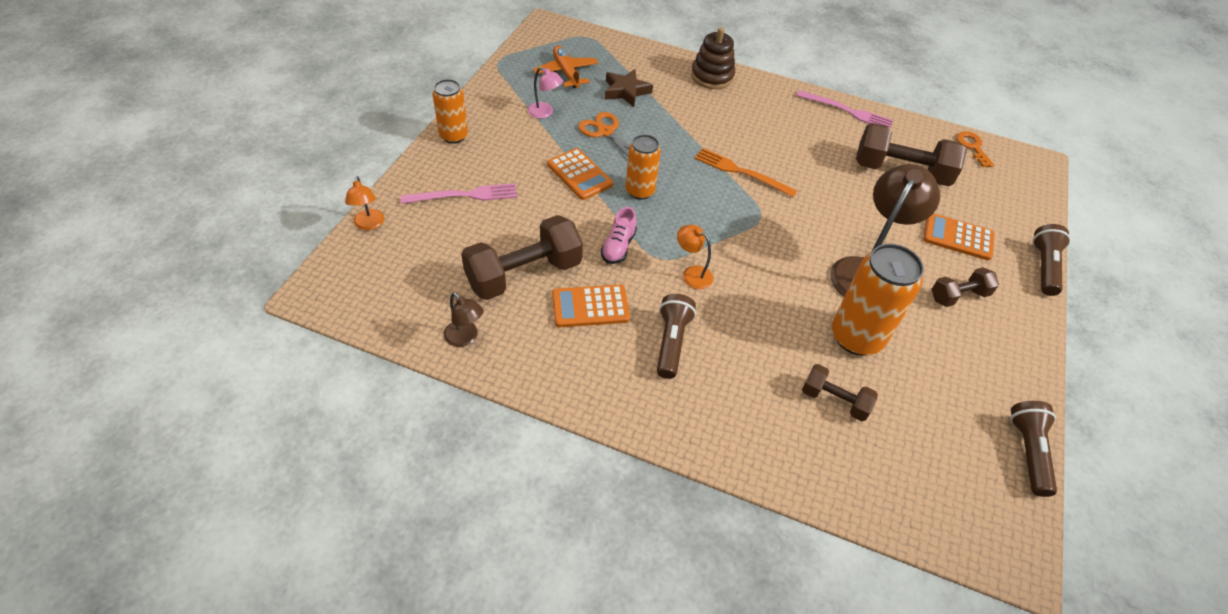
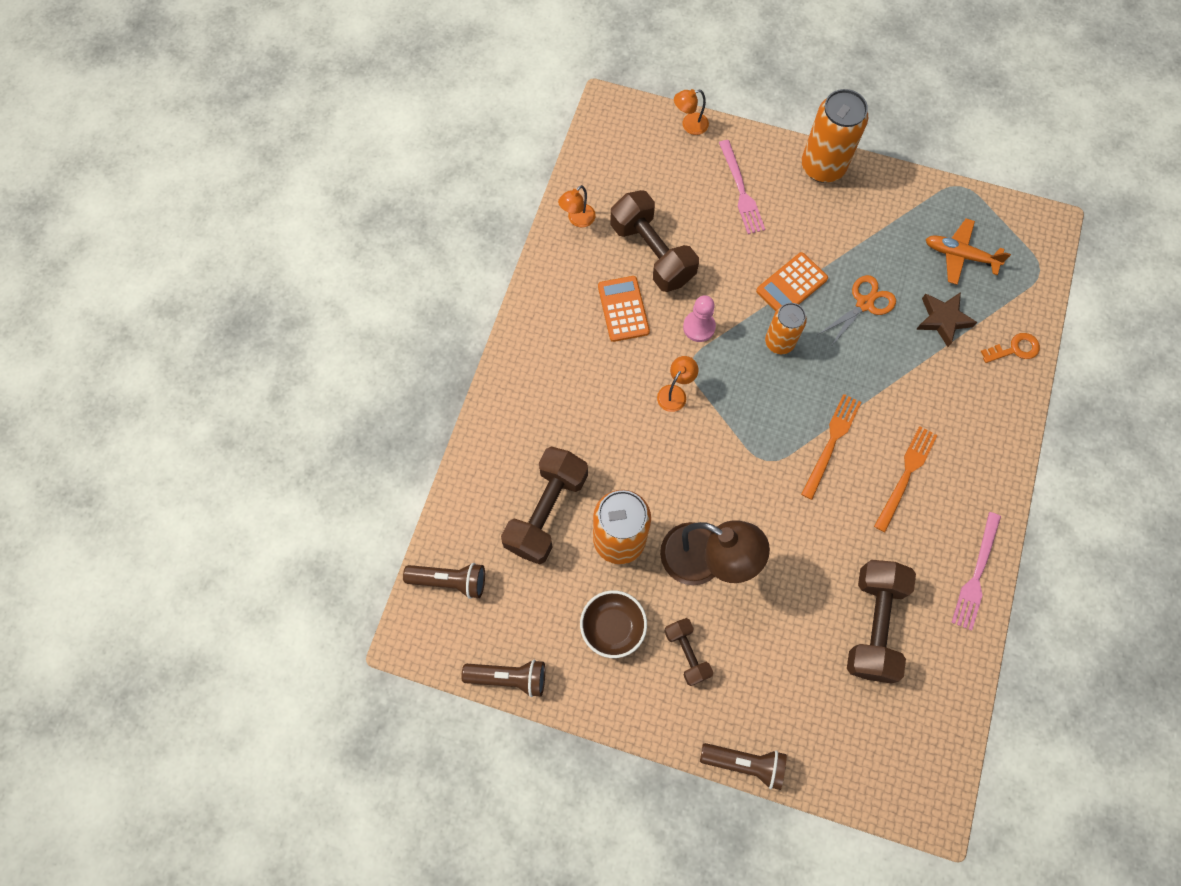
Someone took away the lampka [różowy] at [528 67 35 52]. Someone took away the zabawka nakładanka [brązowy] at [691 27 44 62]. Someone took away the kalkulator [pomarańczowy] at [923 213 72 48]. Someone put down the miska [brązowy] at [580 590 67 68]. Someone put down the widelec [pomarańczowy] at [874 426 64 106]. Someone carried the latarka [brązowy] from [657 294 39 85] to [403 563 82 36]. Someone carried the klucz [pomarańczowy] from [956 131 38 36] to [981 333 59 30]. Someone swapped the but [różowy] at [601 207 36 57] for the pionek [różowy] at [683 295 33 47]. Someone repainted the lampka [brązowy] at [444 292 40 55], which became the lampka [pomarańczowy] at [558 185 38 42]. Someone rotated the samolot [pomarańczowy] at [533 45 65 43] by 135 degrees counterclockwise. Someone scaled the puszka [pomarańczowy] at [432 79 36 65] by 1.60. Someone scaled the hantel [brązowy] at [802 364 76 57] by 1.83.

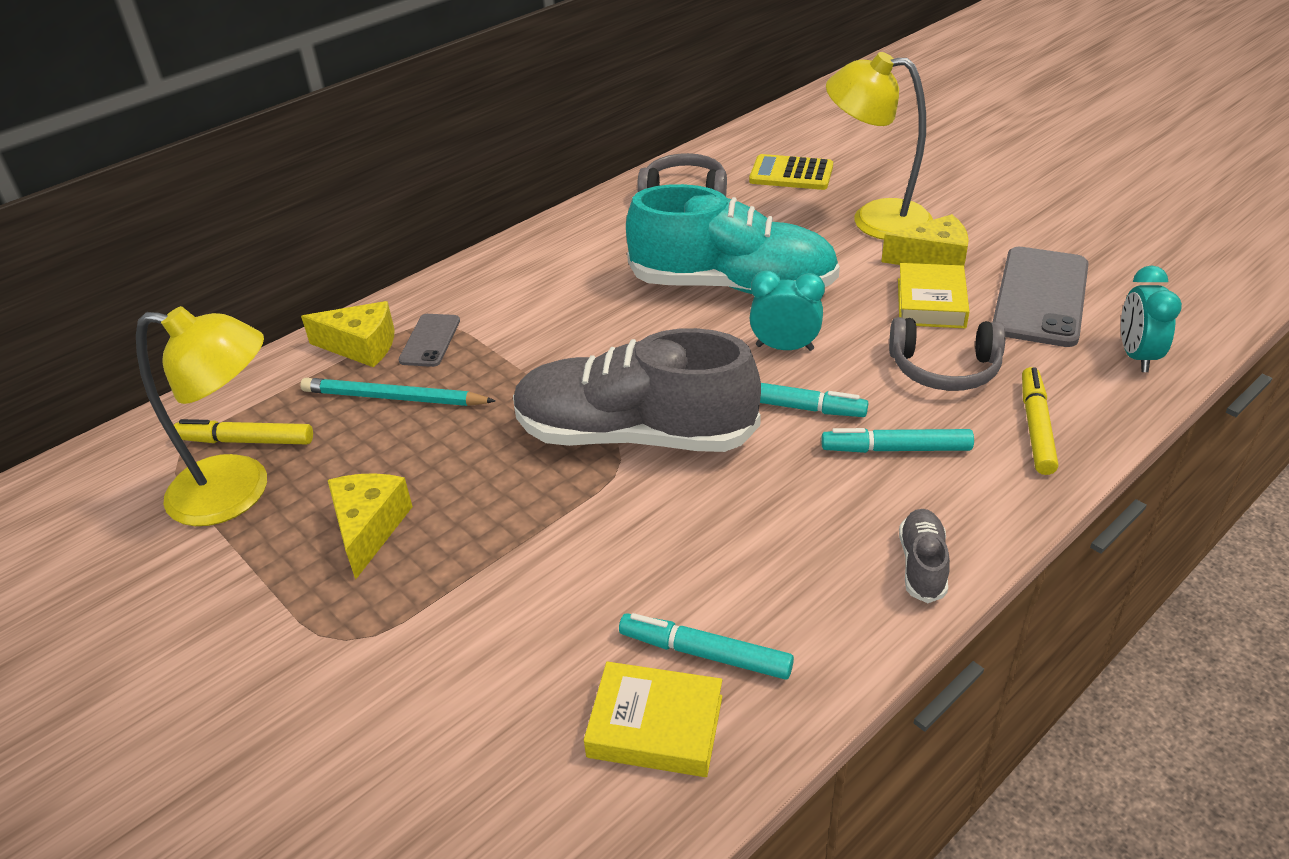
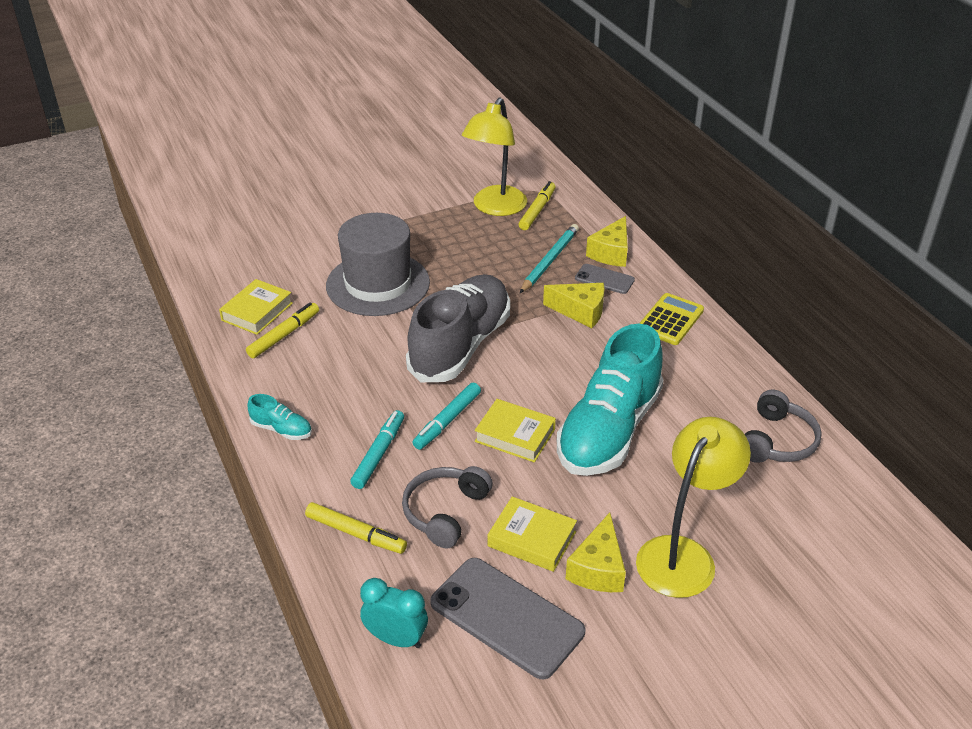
Someone put down the kapelusz [szary] at [326 213 104 103]. Someone carried the ser [żółty] from [328 473 85 107] to [543 283 62 46]. Someone carried the kalkulator [żółty] from [749 154 84 36] to [639 293 65 52]. Someone swapped the budzik [turkusowy] at [750 270 75 81] for the książka [żółty] at [475 399 81 64]. Someone repainted the flamaster [turkusowy] at [619 613 175 67], which became the flamaster [żółty] at [246 302 73 56]. Someone repainted the but [szary] at [899 509 51 94], which became the but [turkusowy] at [247 394 65 46].

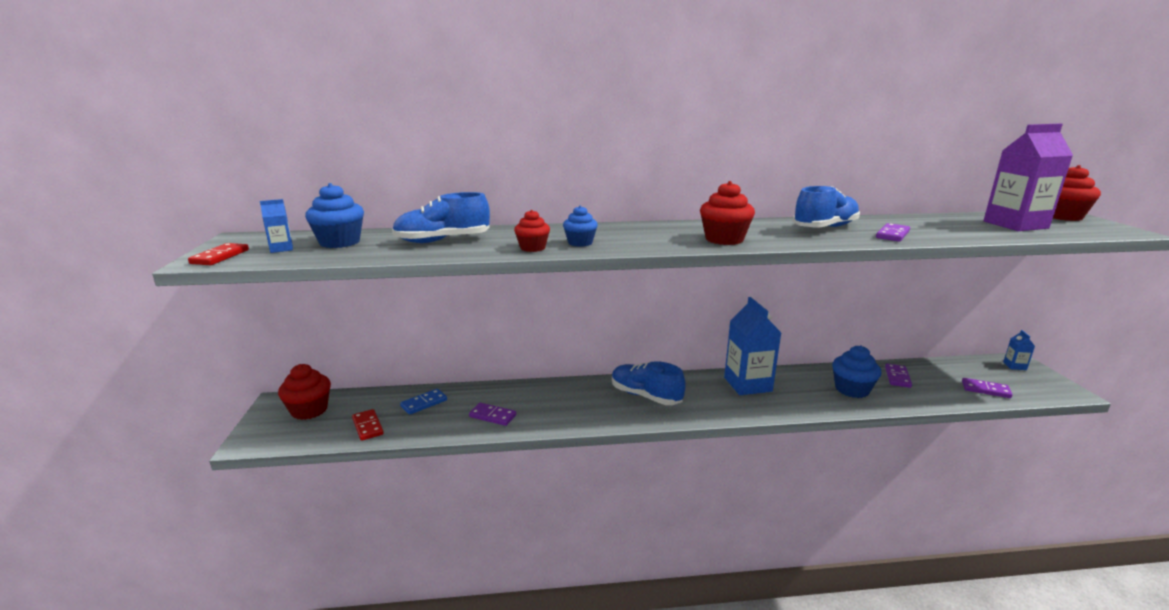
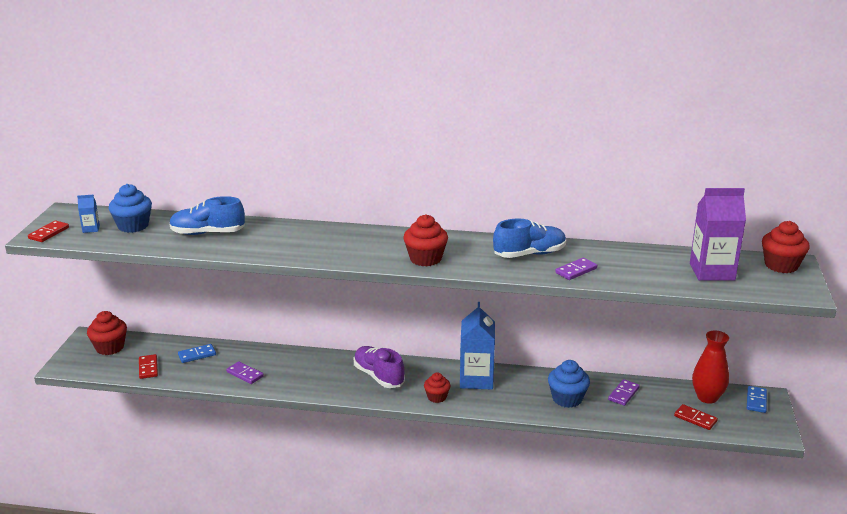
Someone took away the muffinka [niebieski] at [563 206 35 41]. Someone put down the wazon [czerwony] at [692 330 37 74]. Someone carried the muffinka [czerwony] from [514 210 36 42] to [424 373 26 30]. Someone swapped the karton mleka [niebieski] at [1003 330 32 40] for the kostka domina [niebieski] at [747 386 20 27]. Someone repainted the but [niebieski] at [612 361 74 44], which became the but [fioletowy] at [354 346 51 42]. Someone repainted the kostka domina [fioletowy] at [962 378 50 20], which became the kostka domina [czerwony] at [674 404 44 26].

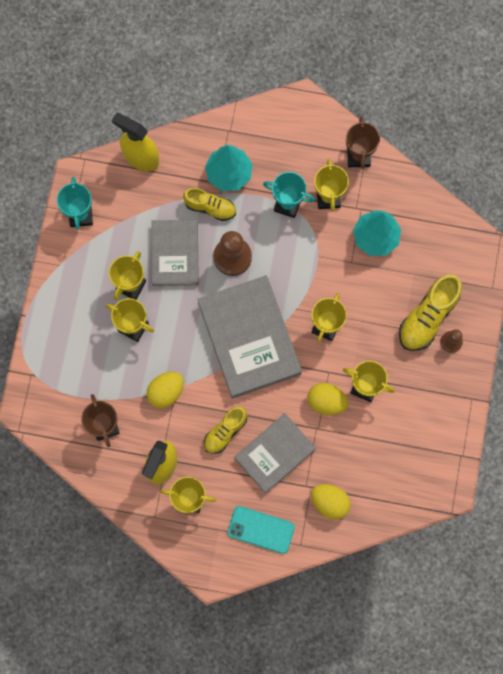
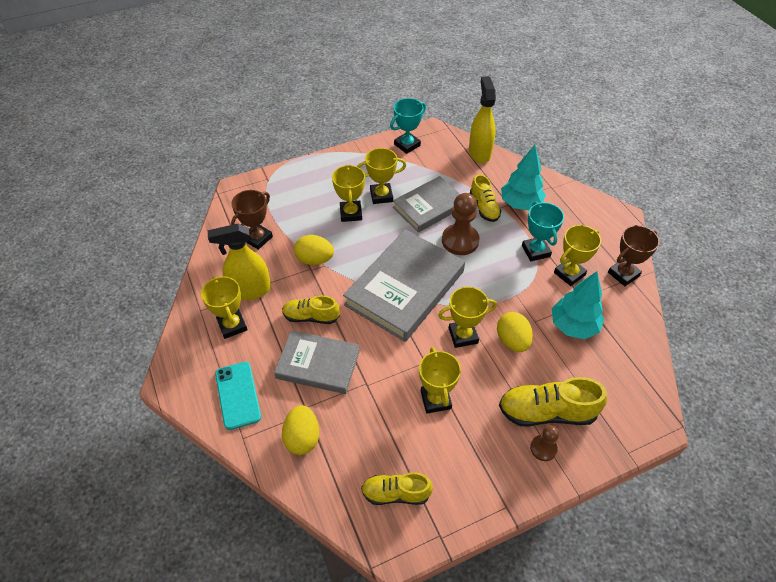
Someone put down the but [żółty] at [361 472 72 33]. Someone carried the jajko [żółty] from [307 383 42 32] to [497 312 36 40].

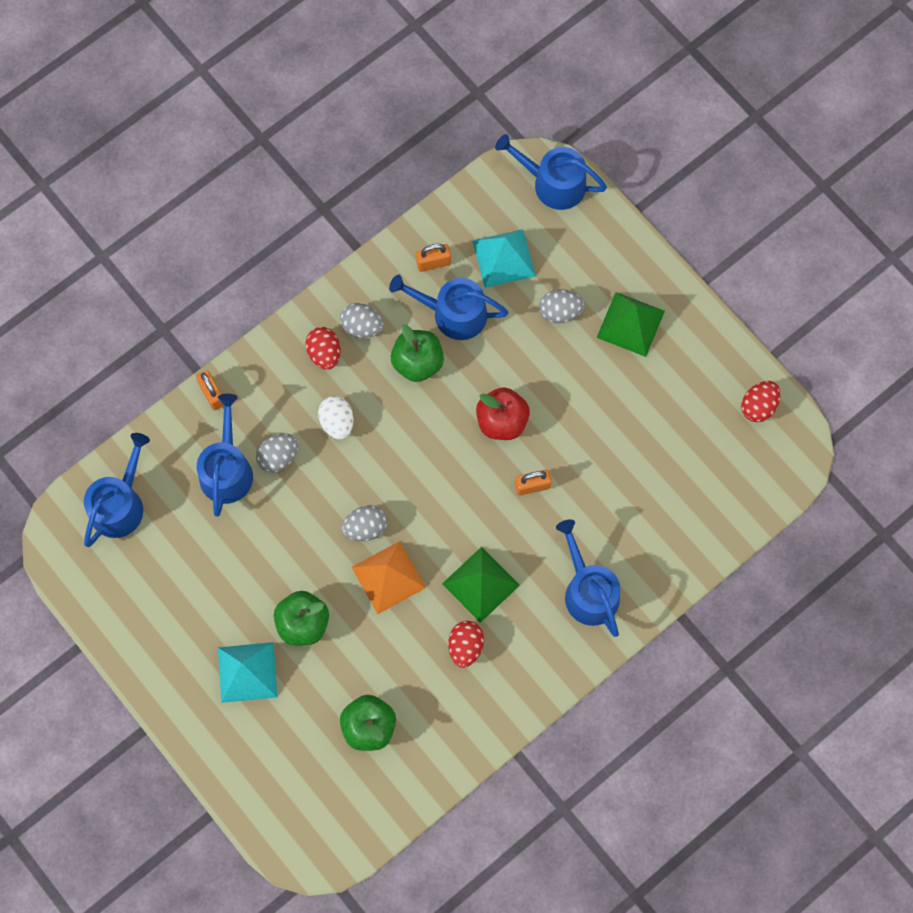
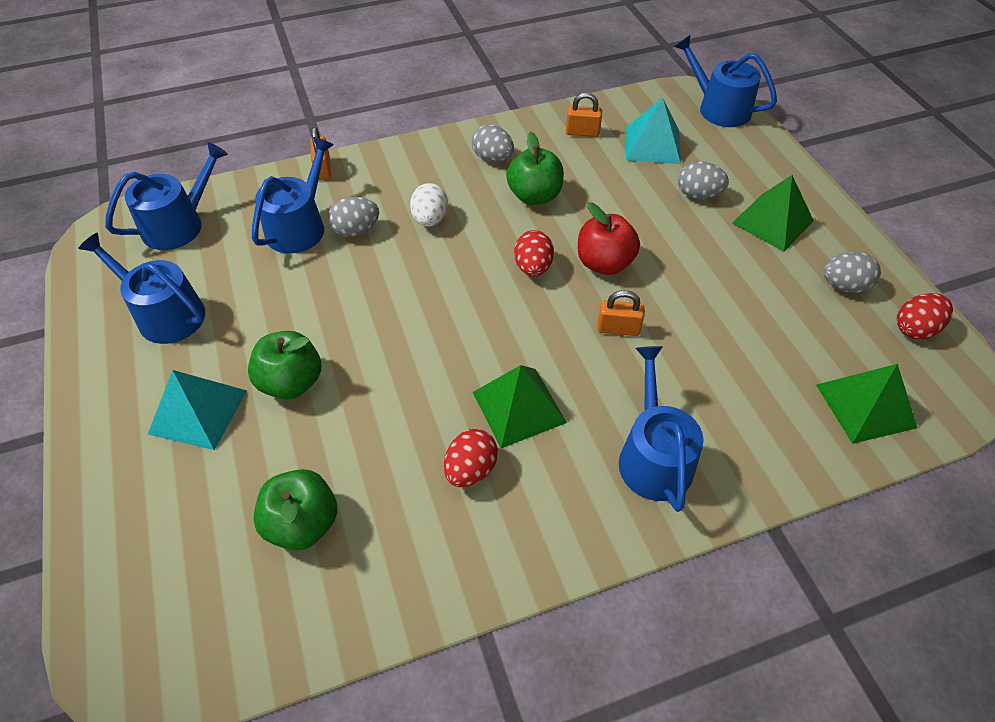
Someone took away the piramida [pomarańczowy] at [352 541 74 73]. Someone put down the piramida [zielony] at [816 364 101 80]. Someone carried the jajko [czerwony] from [305 327 36 43] to [514 230 40 47]. Someone carried the jajko [szary] from [342 505 45 36] to [824 252 57 41]. Someone carried the konewka [niebieski] from [389 275 119 65] to [78 233 127 111].

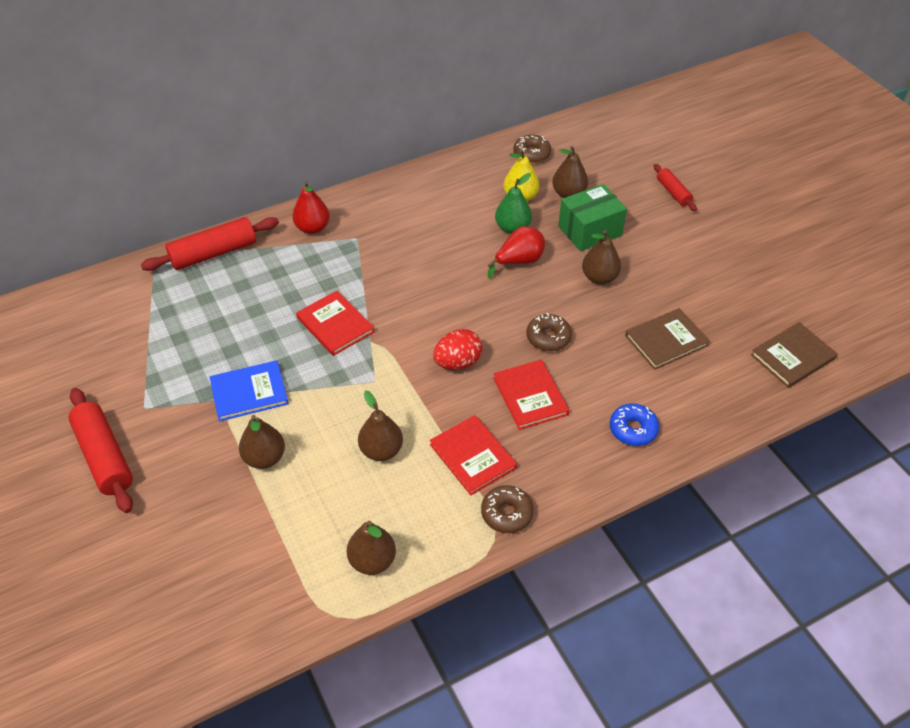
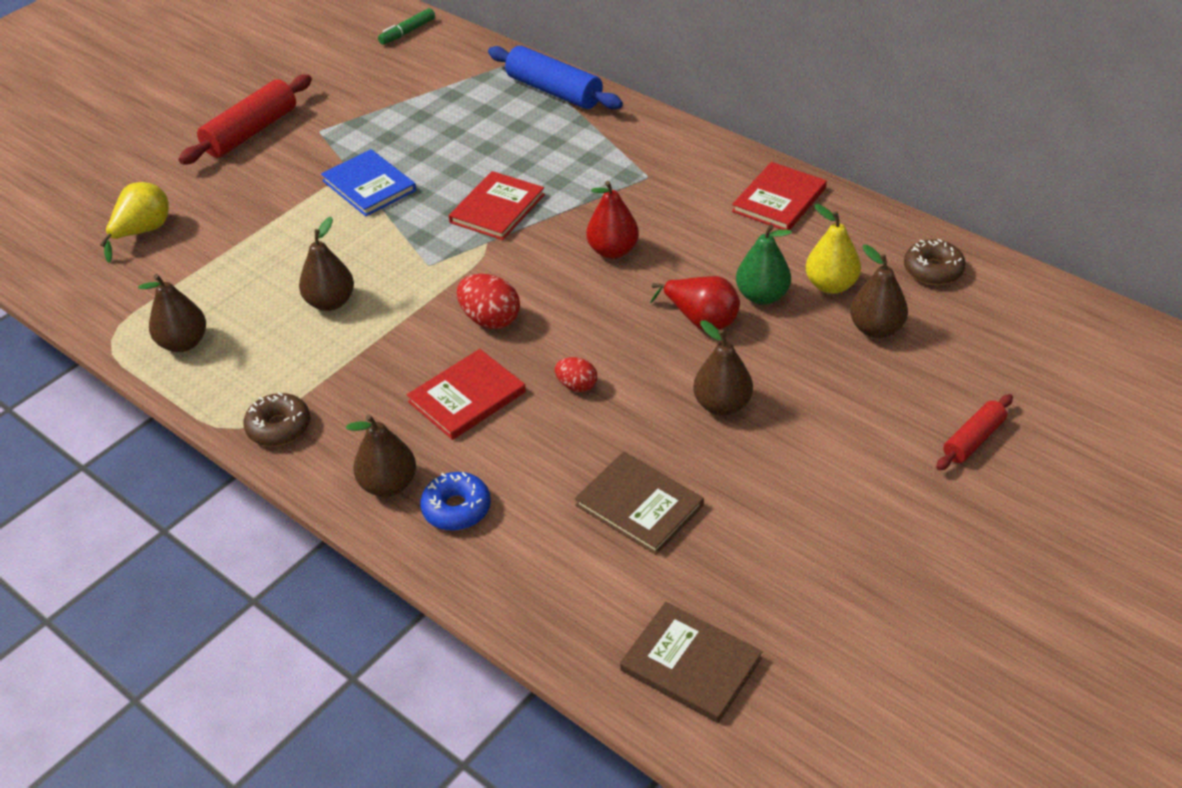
Someone took away the pudełko [zielony] at [558 184 69 68]. Someone put down the gruszka [żółty] at [100 182 69 81]. Someone put down the flamaster [zielony] at [378 8 57 37]. Someone carried the gruszka [brązowy] from [239 415 46 54] to [346 415 70 82]. Someone carried the gruszka [czerwony] from [292 181 38 53] to [586 181 53 78]. Someone carried the książka [czerwony] from [430 415 87 80] to [732 162 95 68]. Someone swapped the donut [brązowy] at [526 313 46 38] for the jajko [czerwony] at [555 357 42 35]. Someone repainted the wałek do ciasta [czerwony] at [141 217 138 54], which became the wałek do ciasta [niebieski] at [488 46 135 63].

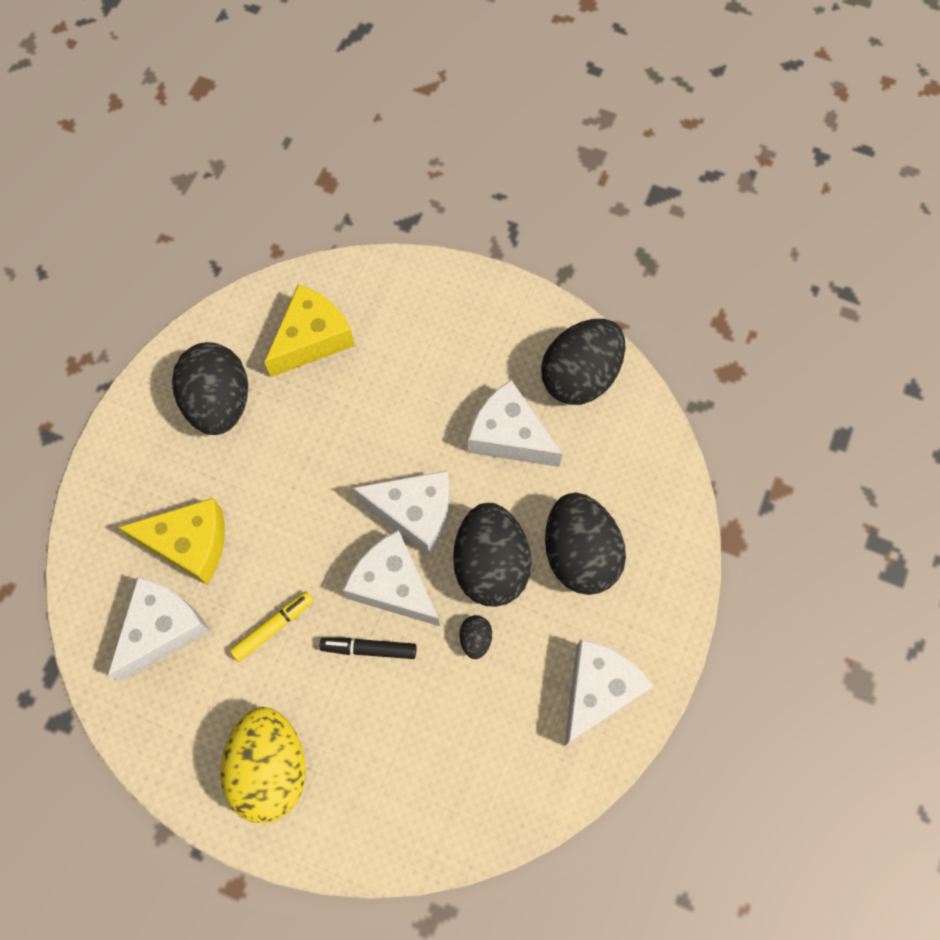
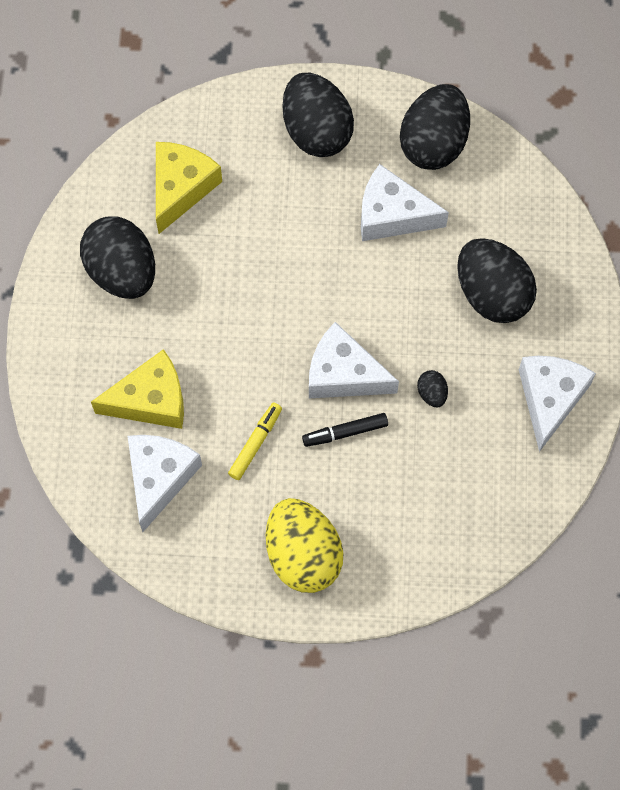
Someone took away the ser [biały] at [352 471 98 84]. Someone carried the jajko [czarny] from [453 503 78 103] to [282 73 72 84].

